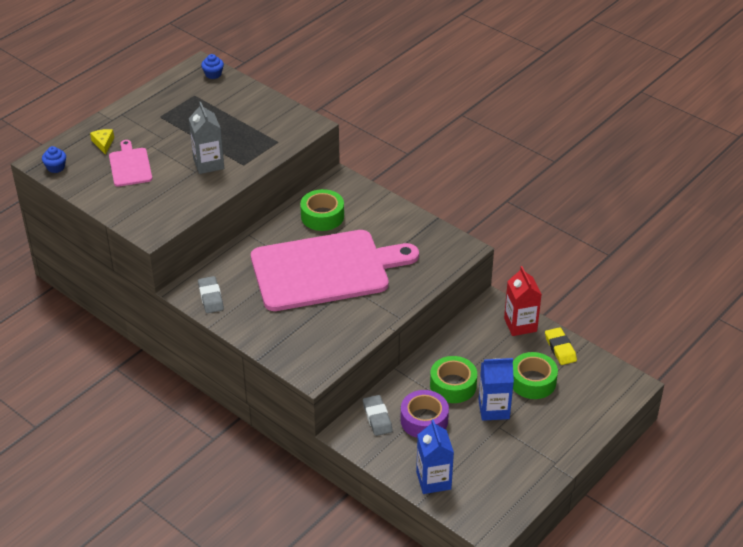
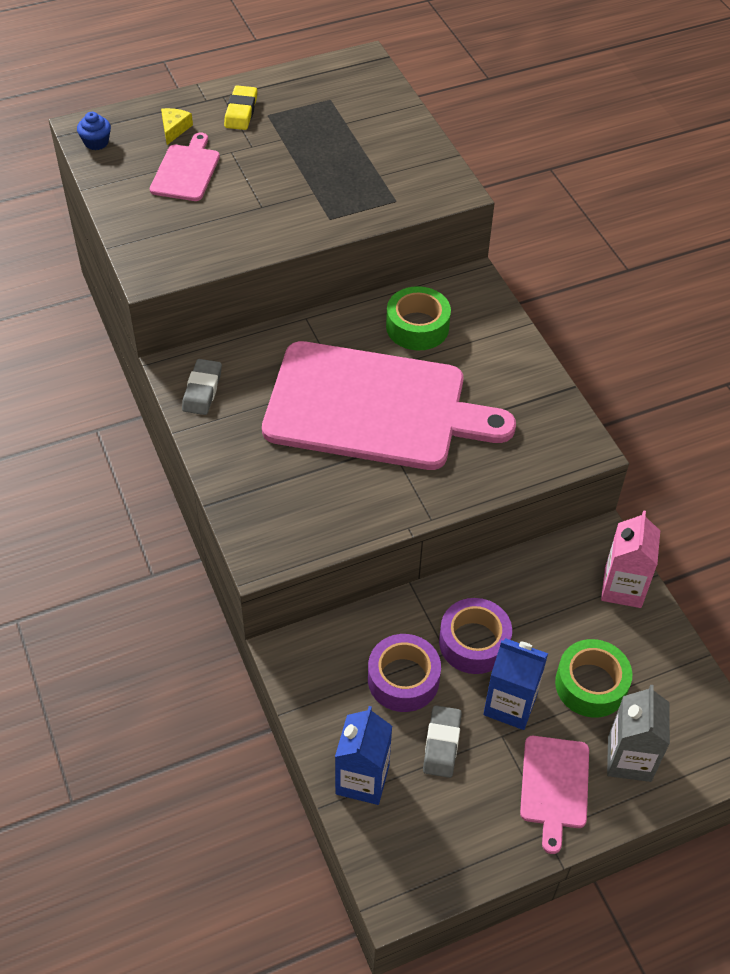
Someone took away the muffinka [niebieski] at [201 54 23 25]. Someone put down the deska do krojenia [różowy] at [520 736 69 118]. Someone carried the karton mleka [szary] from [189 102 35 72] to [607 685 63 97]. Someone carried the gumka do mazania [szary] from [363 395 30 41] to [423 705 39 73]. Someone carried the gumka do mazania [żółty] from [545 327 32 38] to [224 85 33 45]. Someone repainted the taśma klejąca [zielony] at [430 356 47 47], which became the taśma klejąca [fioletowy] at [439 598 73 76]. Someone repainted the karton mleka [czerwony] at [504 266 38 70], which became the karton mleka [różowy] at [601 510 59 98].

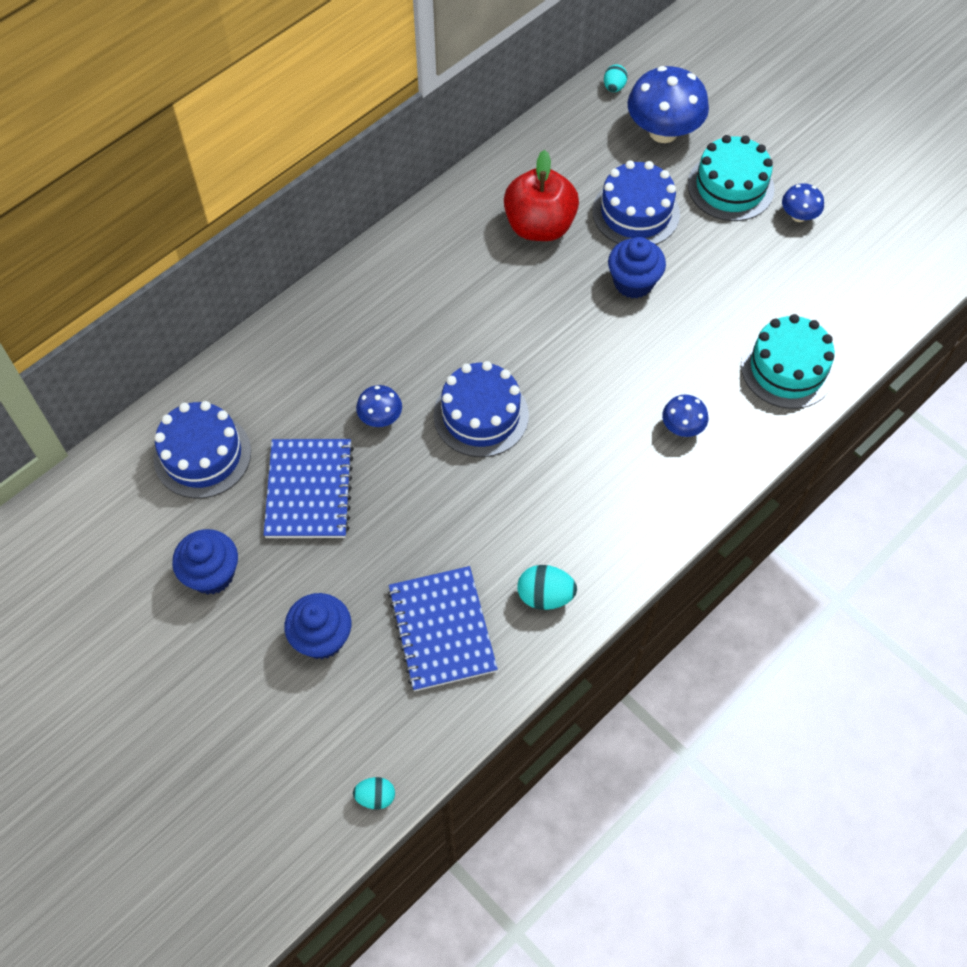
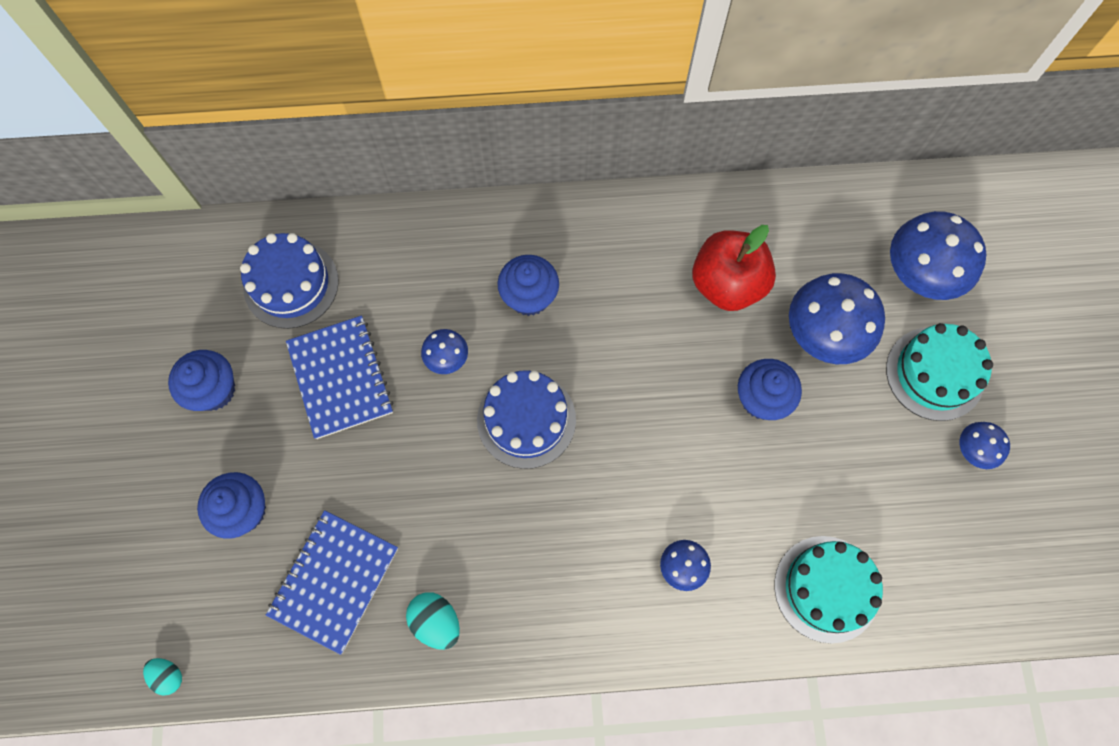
Someone took away the jajko [turkusowy] at [604 64 24 28]. Someone put down the muffinka [niebieski] at [497 255 62 61]. Someone swapped the tort [niebieski] at [593 160 87 85] for the grzyb [niebieski] at [789 273 96 91]. Someone rotated the zeszyt [niebieski] at [264 439 90 99] by 60 degrees counterclockwise.

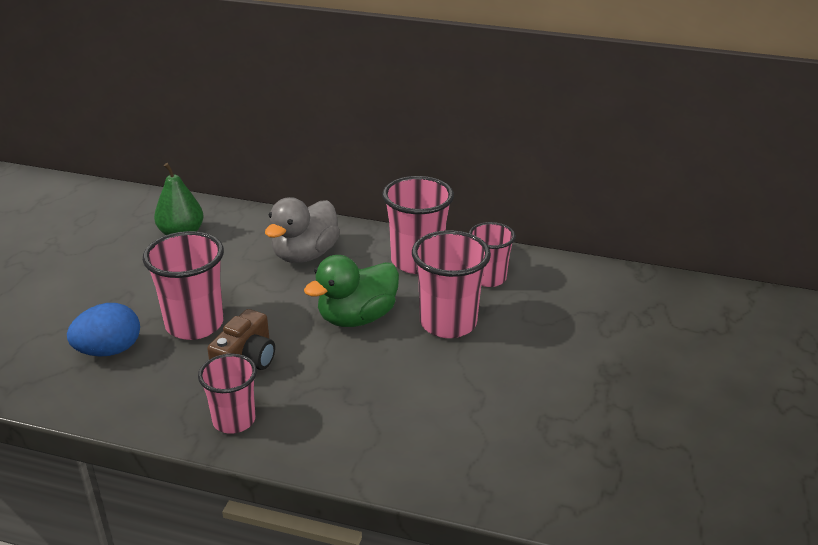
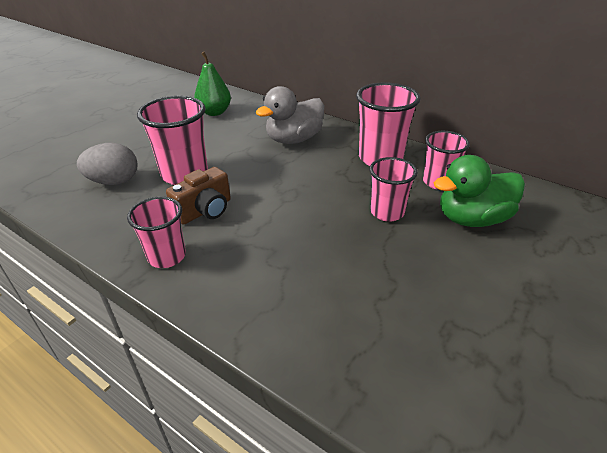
Someone carried the kaczka [zielony] from [304 255 95 72] to [434 155 91 72]. Someone repainted the jajko [niebieski] at [67 303 73 54], which became the jajko [szary] at [77 143 60 42]. Someone scaled the szklanka [różowy] at [412 230 79 108] by 0.65.

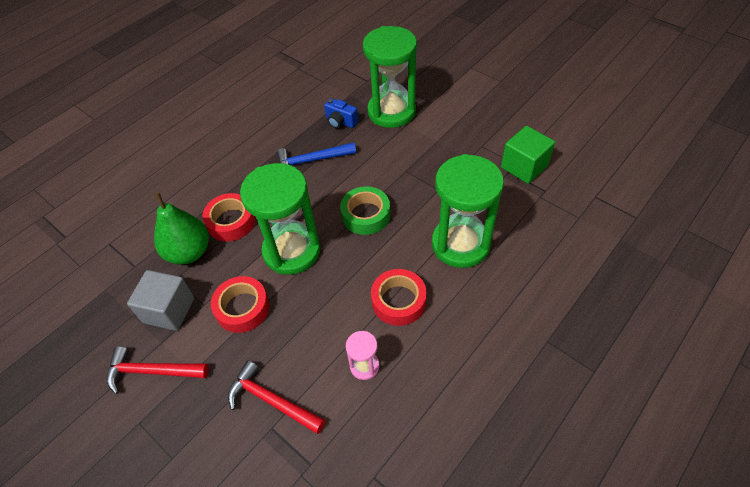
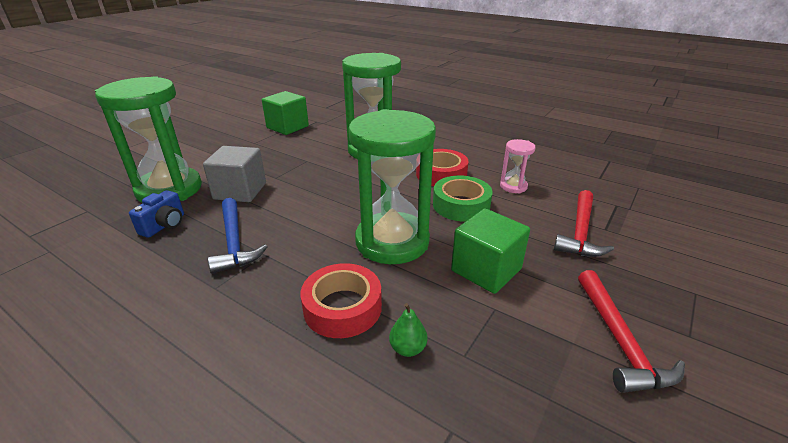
Someone carried the sześcian [szary] from [127 270 67 61] to [203 146 63 56]. Someone carried the taśma klejąca [zielony] from [340 186 50 49] to [433 176 60 46]. Someone swapped the taśma klejąca [czerwony] at [211 276 59 57] for the sześcian [zielony] at [451 208 79 86]. Someone scaled the gruszka [zielony] at [154 192 55 72] by 0.43.

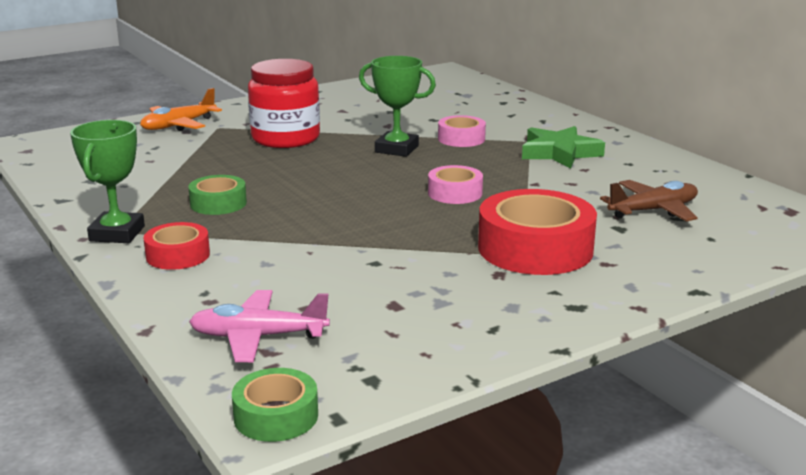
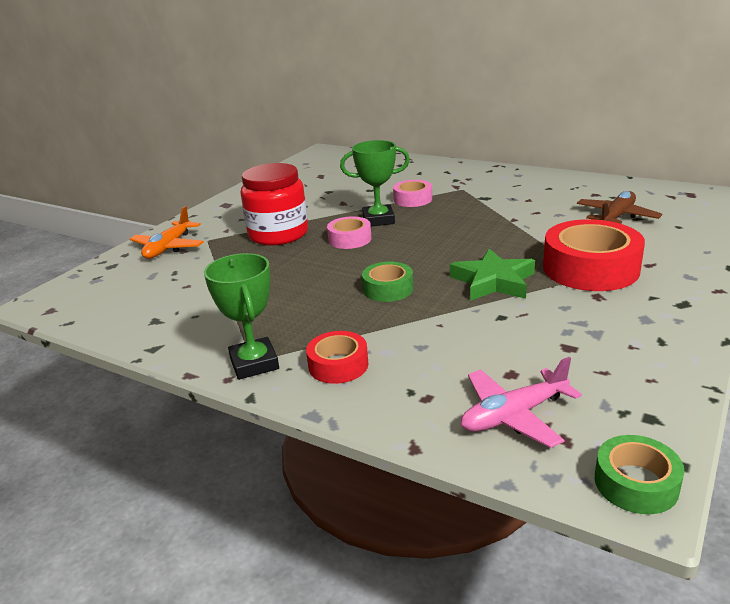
Someone carried the taśma klejąca [zielony] from [188 175 59 40] to [362 261 51 41]. Someone carried the taśma klejąca [różowy] from [428 165 55 39] to [327 216 45 33]. Someone carried the gwiazda [zielony] from [522 126 83 42] to [450 248 85 53].

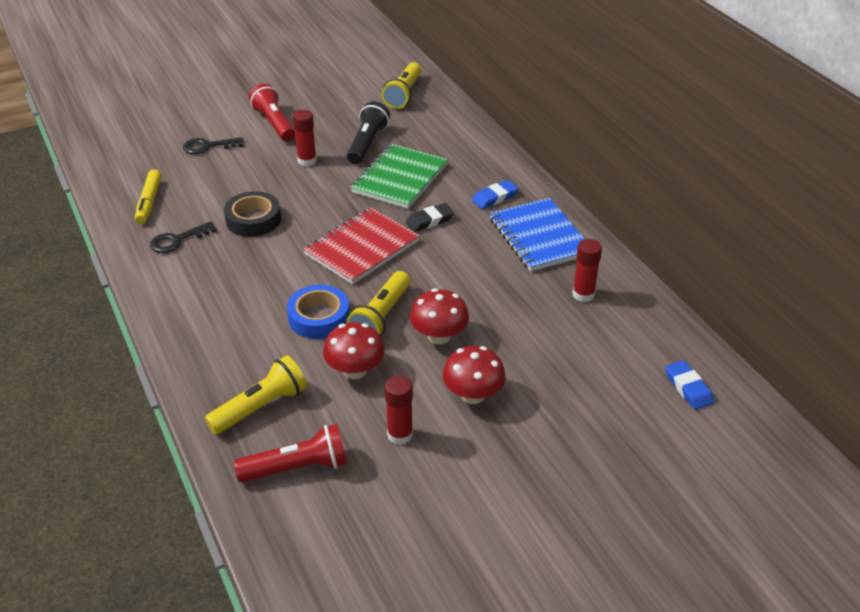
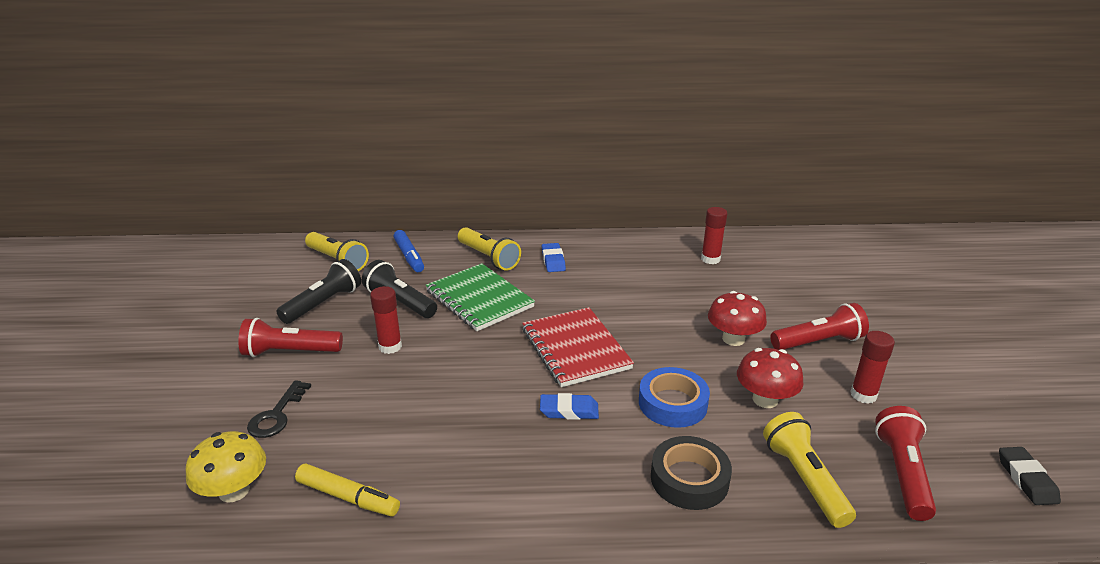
Someone took away the klucz [czarny] at [150 221 67 32]. Someone took away the zeszyt [niebieski] at [490 198 94 73]. Someone put down the grzyb [żółty] at [185 431 81 72]. Someone put down the latarka [czarny] at [276 259 85 65]. Someone put down the flamaster [niebieski] at [394 230 30 42]. Someone carried the taśma klejąca [czarny] from [224 191 57 46] to [651 436 81 74]. Someone carried the latarka [żółty] from [346 271 64 65] to [458 227 63 44]. Someone carried the gumka do mazania [czarny] from [406 203 48 29] to [999 447 62 58]. Someone carried the gumka do mazania [niebieski] from [665 360 49 50] to [540 393 59 27]. Someone swapped the grzyb [czerwony] at [442 346 64 58] for the latarka [czerwony] at [770 303 99 47].

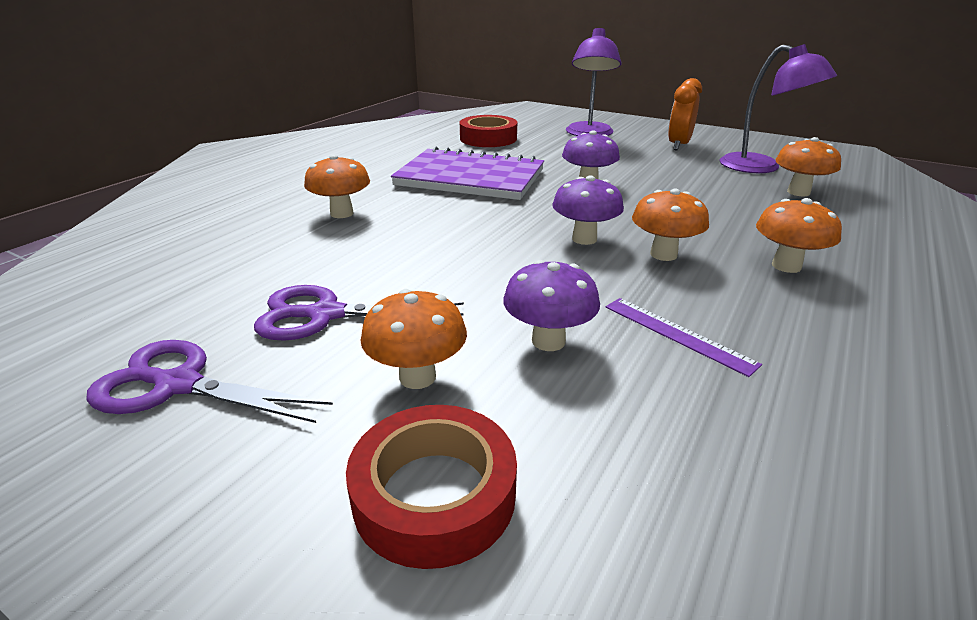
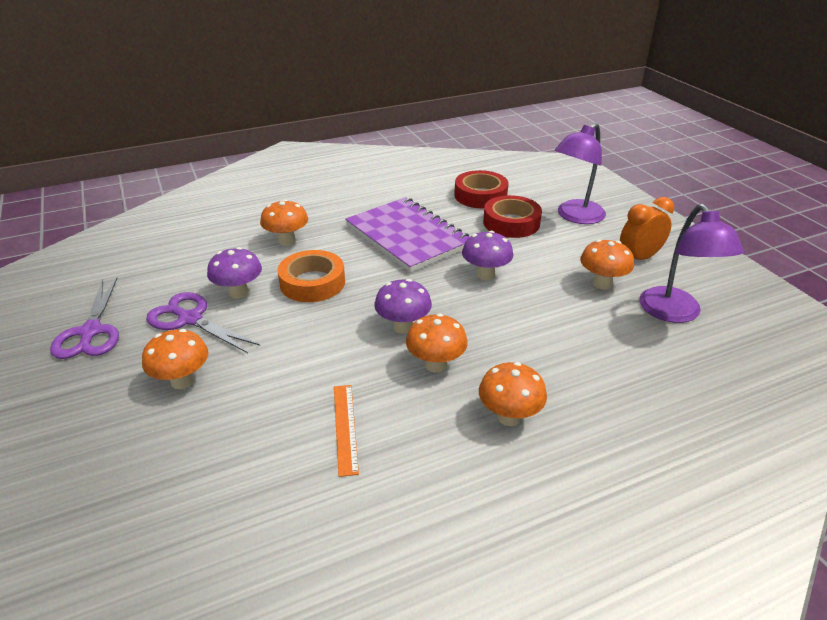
Someone put down the taśma klejąca [pomarańczowy] at [278 250 67 52]. Someone carried the taśma klejąca [czerwony] from [346 405 171 164] to [483 195 59 43]. Someone carried the grzyb [fioletowy] from [503 260 97 91] to [207 247 55 52]. Someone carried the grzyb [pomarańczowy] from [775 137 66 59] to [580 239 54 50]. Someone repainted the linijka [fioletowy] at [606 298 156 79], which became the linijka [pomarańczowy] at [334 385 25 92]. Someone rotated the nożyczki [fioletowy] at [86 340 247 83] by 150 degrees counterclockwise.

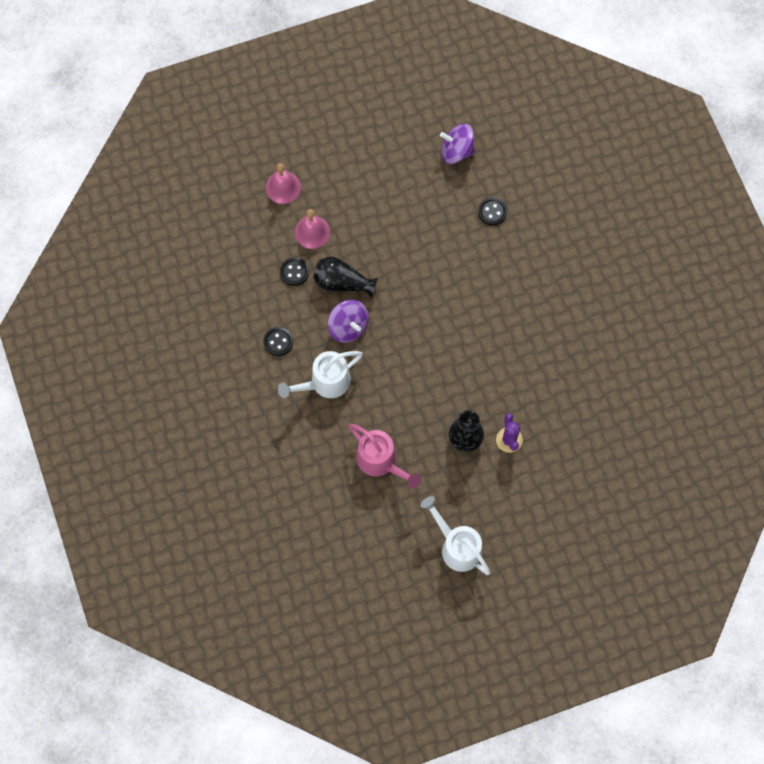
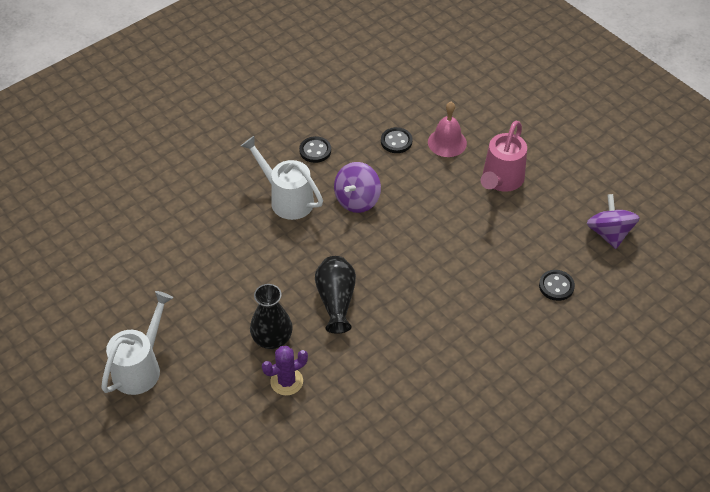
Someone took away the dzwonek [różowy] at [266 163 35 41]. Someone carried the wazon [czarny] from [313 256 65 42] to [315 256 41 78]. Someone carried the konewka [różowy] from [348 424 73 65] to [481 121 46 71].

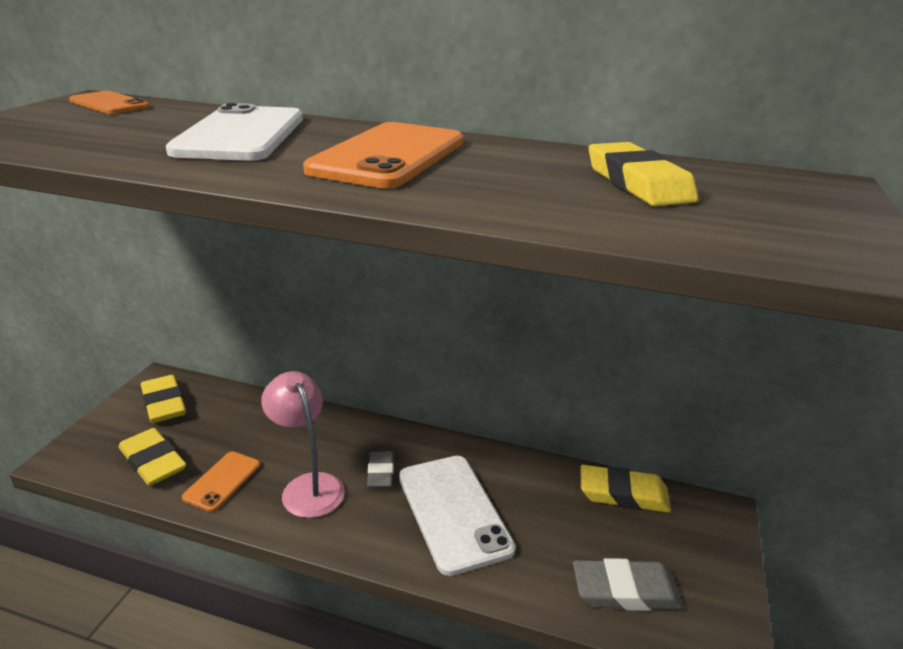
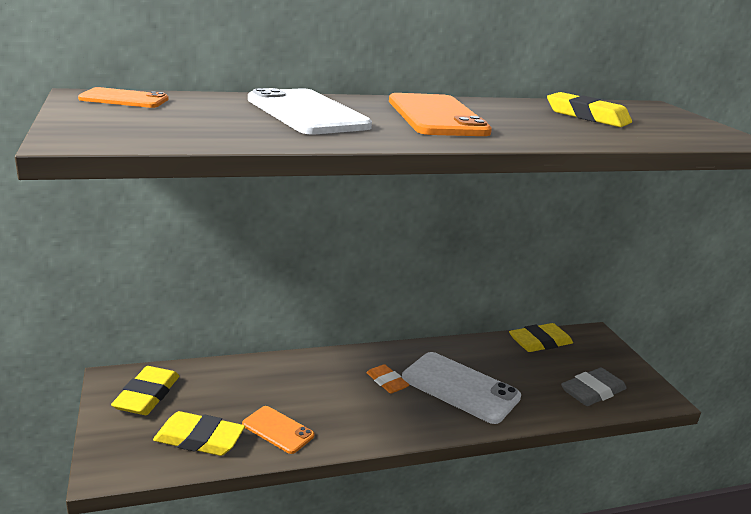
Someone took away the lampka [różowy] at [261 371 84 147]. Someone repainted the gumka do mazania [szary] at [367 451 26 37], which became the gumka do mazania [pomarańczowy] at [366 364 43 30]. Someone rotated the gumka do mazania [żółty] at [141 375 45 48] by 75 degrees clockwise. Someone rotated the telefon [pomarańczowy] at [182 451 78 61] by 45 degrees counterclockwise.

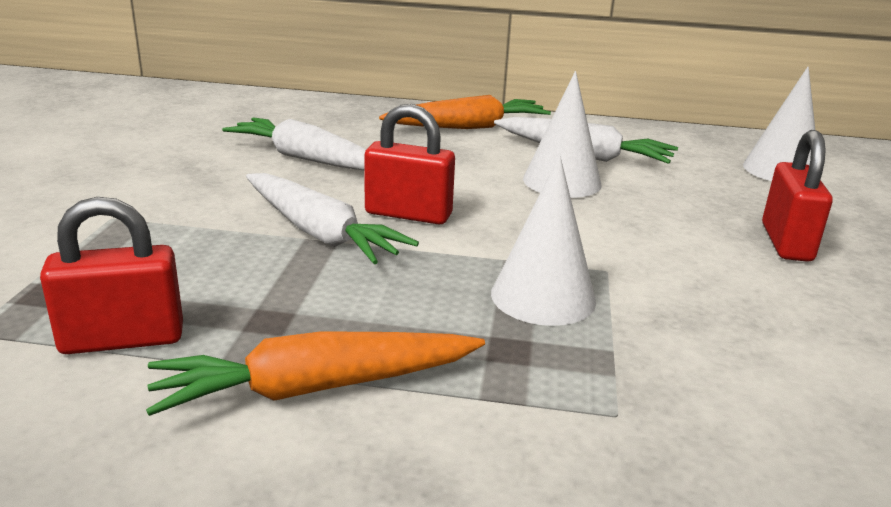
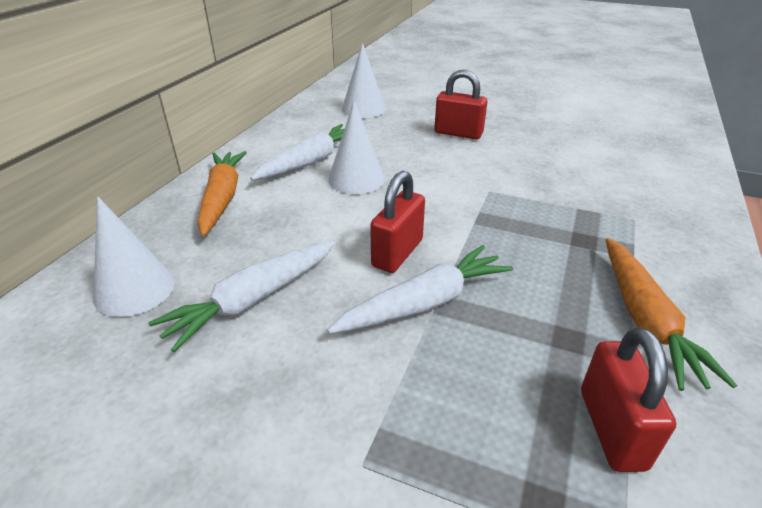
Someone carried the stożek [biały] from [491 156 105 170] to [93 197 81 120].

